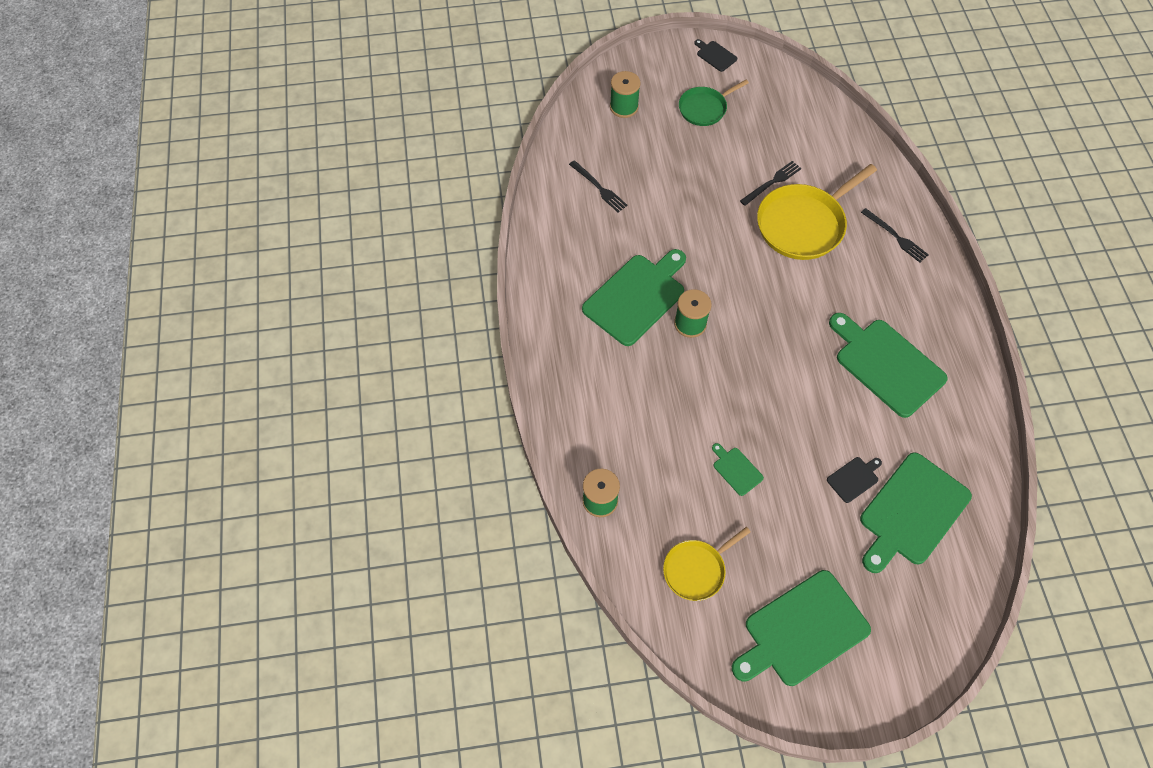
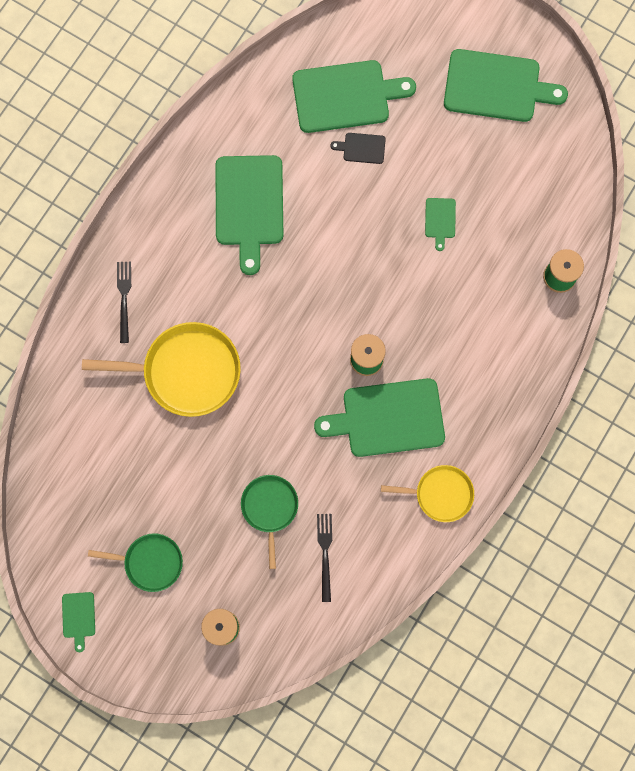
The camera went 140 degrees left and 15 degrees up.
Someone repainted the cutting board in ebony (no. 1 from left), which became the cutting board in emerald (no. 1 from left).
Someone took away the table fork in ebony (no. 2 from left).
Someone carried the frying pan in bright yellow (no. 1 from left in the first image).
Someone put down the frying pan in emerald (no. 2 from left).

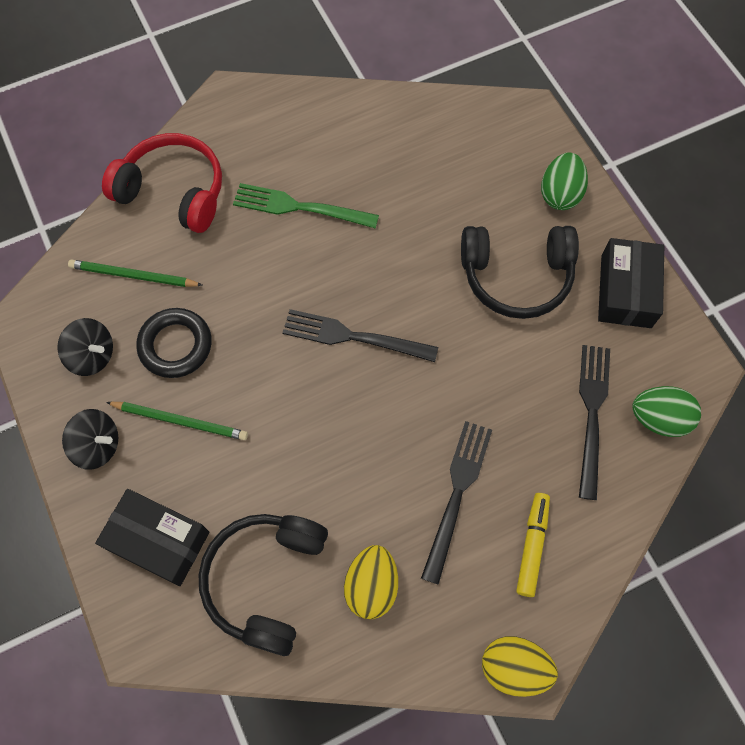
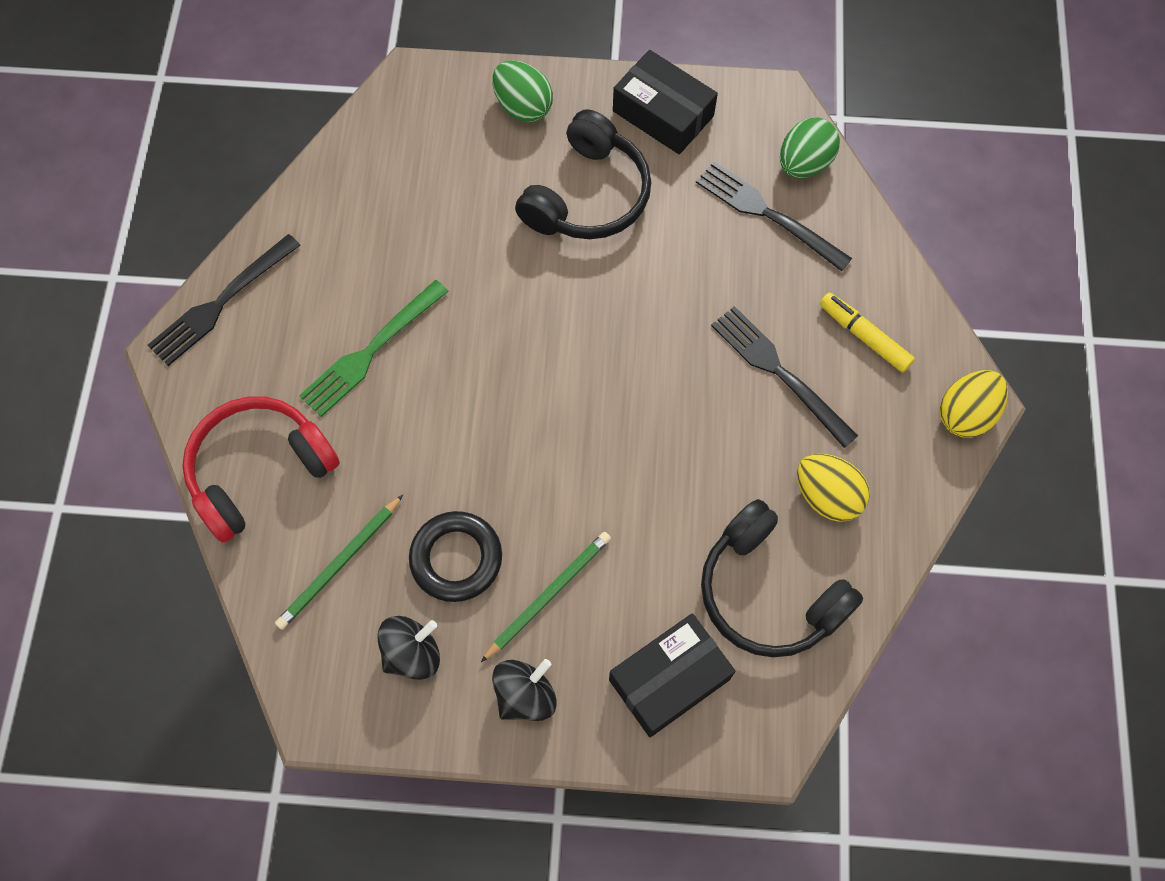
The camera went 60 degrees left and 0 degrees up.
Someone carried the table fork in ebony (no. 1 from left).

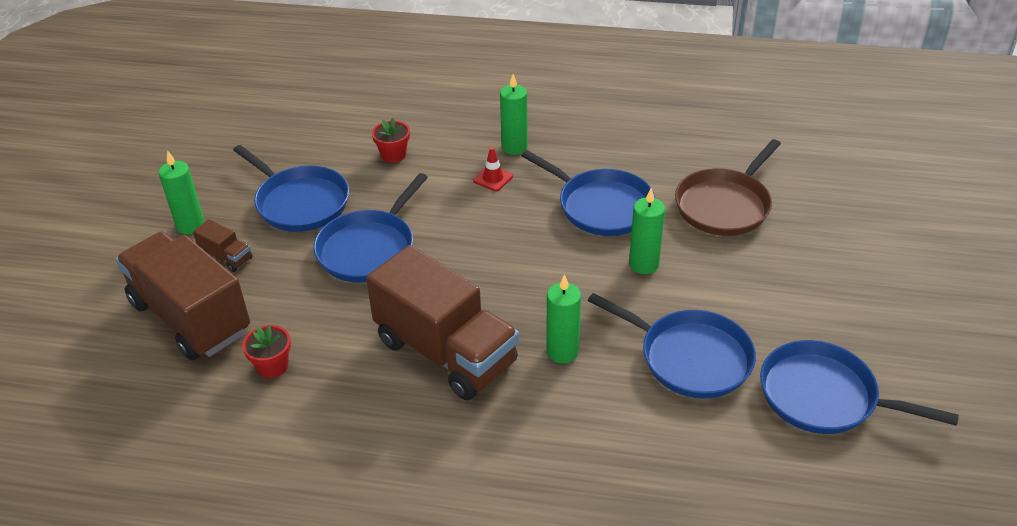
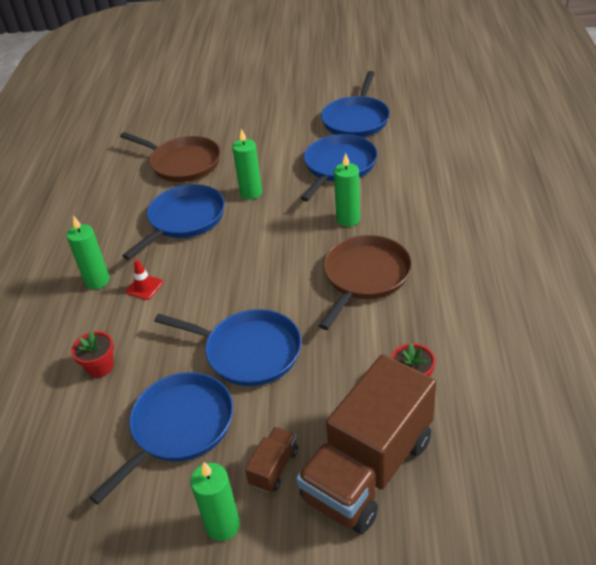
The camera went 95 degrees left and 0 degrees up.
Someone swapped the lorry in russet (no. 3 from left) for the frying pan in russet (no. 2 from left).

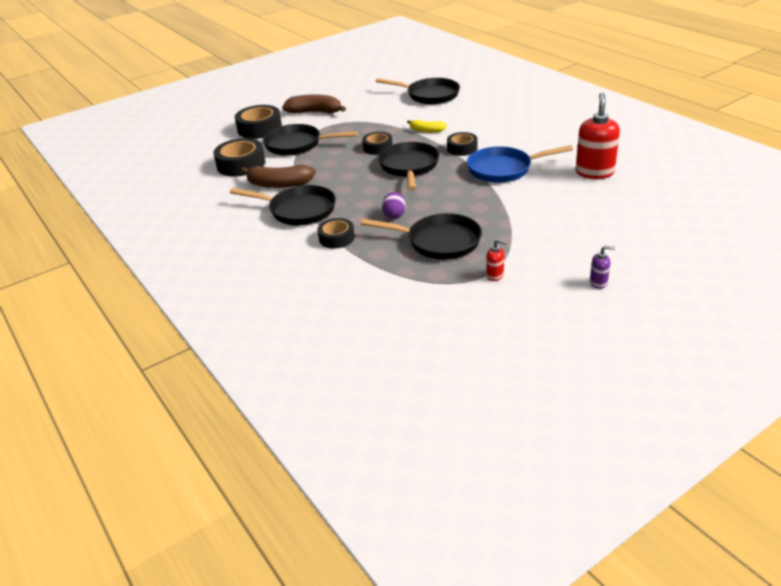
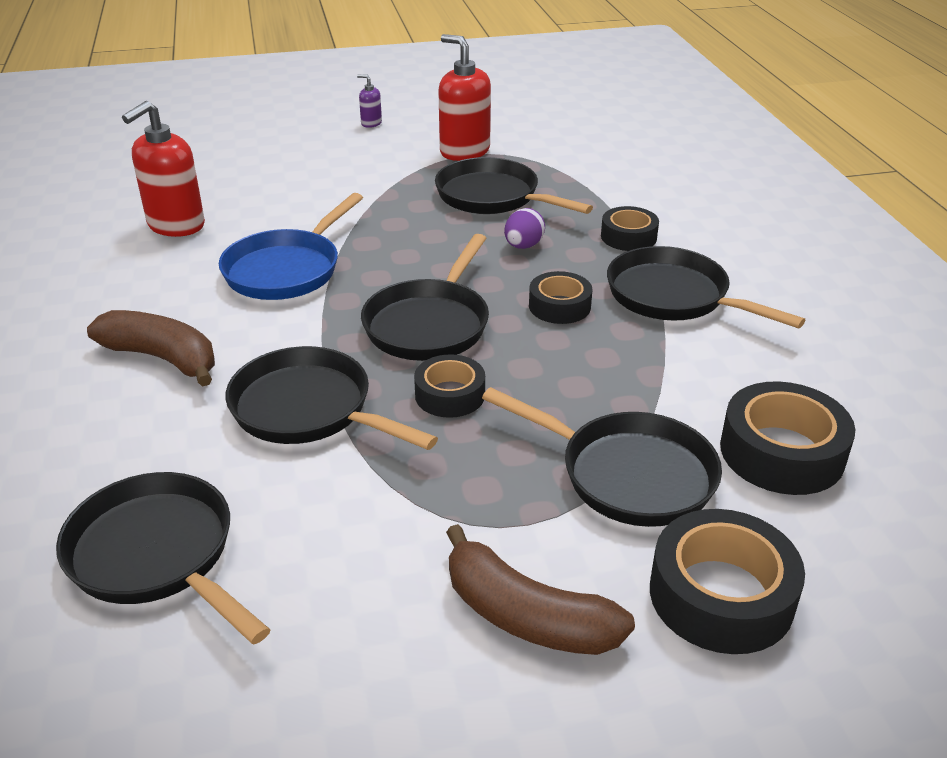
The camera went 160 degrees left and 0 degrees up.
Someone swapped the banana fruit in bright yellow for the frying pan in ebony (no. 2 from left).
Someone carried the tape in ebony (no. 5 from left in the first image).
Someone rotated the frying pan in cobalt by 105 degrees clockwise.
Someone carried the banana fruit in russet (no. 1 from left).
Someone scaled the pump bottle in crimson (no. 1 from left in the first image) by 2.17.

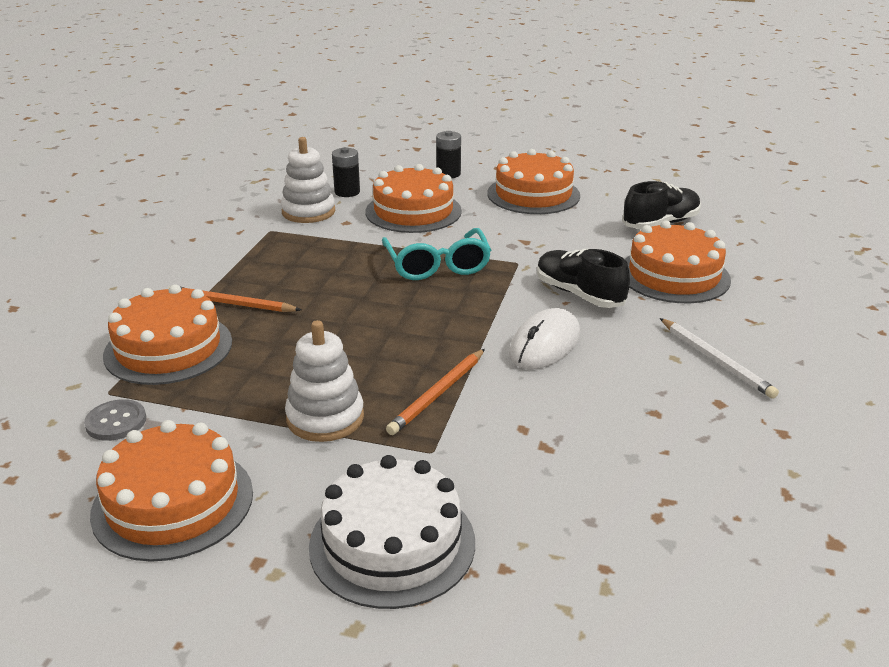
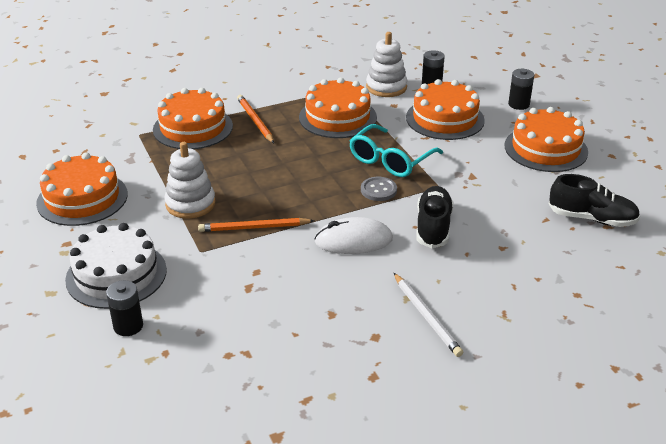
The camera went 50 degrees right and 5 degrees up.
Someone carried the gateau in orange-coloured (no. 5 from left in the first image).
Someone rotated the lead pencil in pure white by 45 degrees counterclockwise.
Someone carried the shirt button in grey.
Someone put down the power cell in ebony (no. 1 from left).

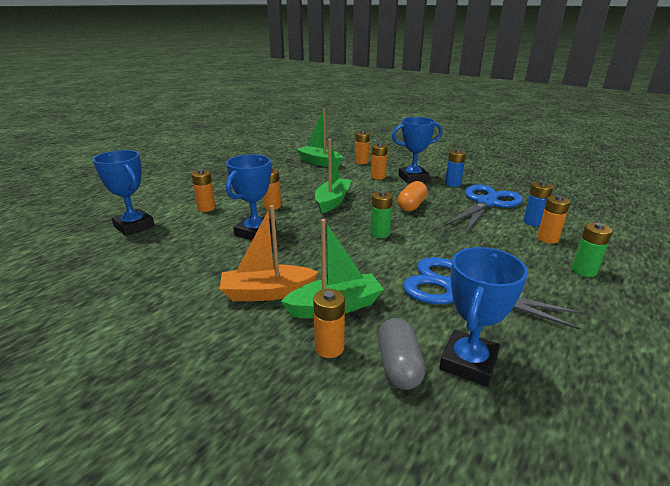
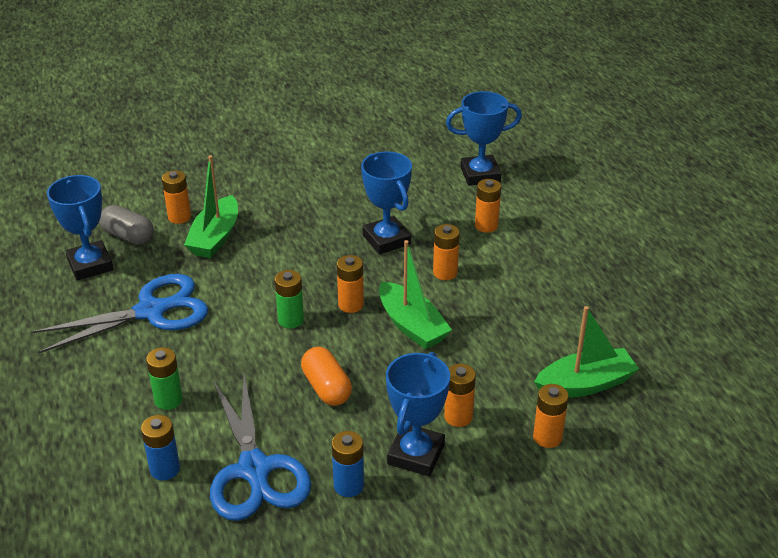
The camera went 125 degrees right and 10 degrees up.
Someone carried the power cell in orange-coloured (no. 6 from left in the first image).
Someone took away the boat in orange-coloured.
Someone carried the power cell in emerald (no. 2 from left in the first image).

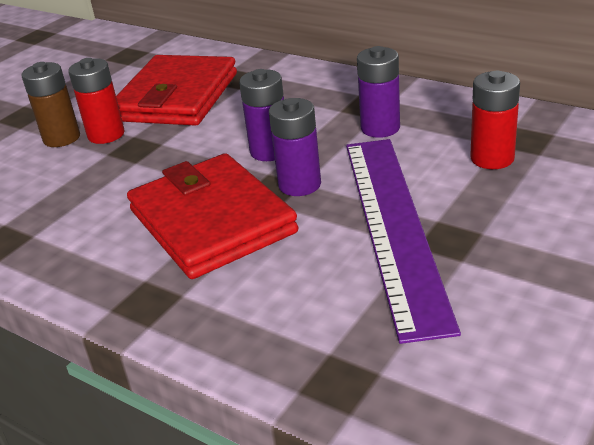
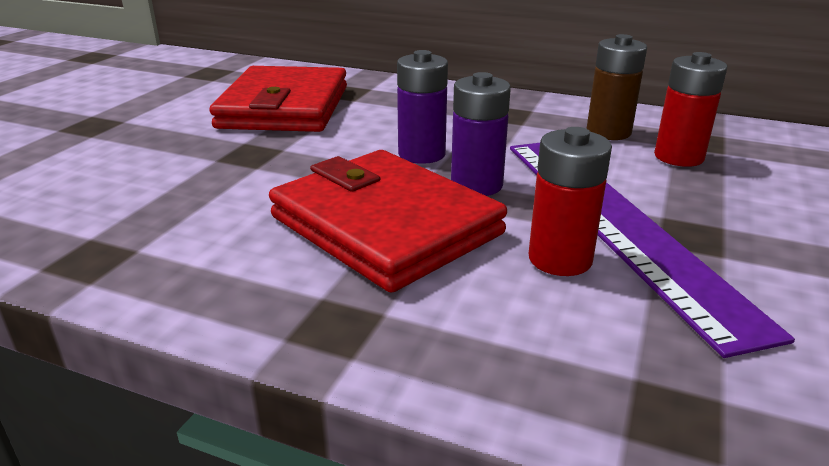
The camera went 15 degrees left and 5 degrees down.
Someone took away the power cell in purple (no. 3 from left).
Someone carried the power cell in crimson (no. 1 from left).
Someone carried the power cell in russet.

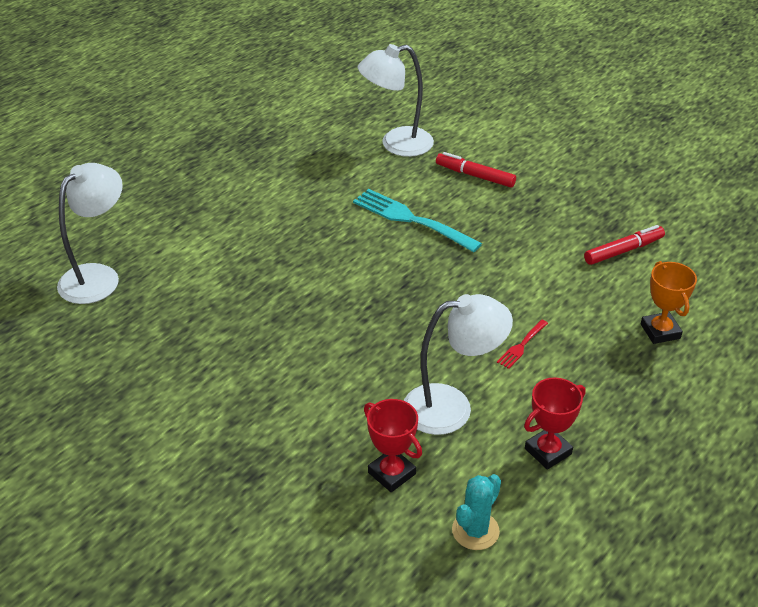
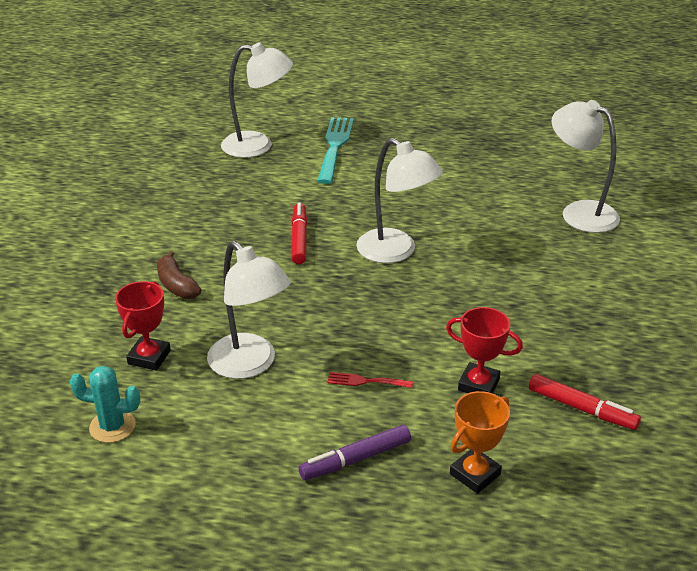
The camera went 60 degrees right and 5 degrees down.
Someone carried the marker pen in crimson (no. 1 from left).
Someone carried the table fork in teal.
Someone carried the prize cup in crimson (no. 2 from left).
Someone put down the desk lamp in pure white (no. 3 from left).
Someone put down the banana fruit in russet.
Someone put down the marker pen in purple.

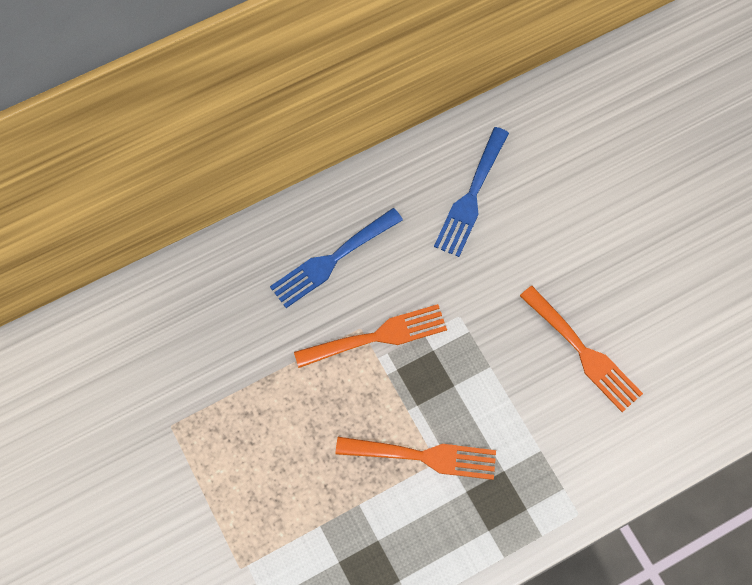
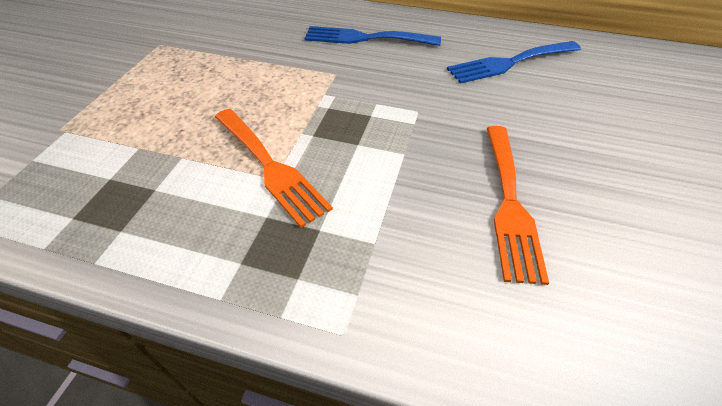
The camera went 45 degrees right and 20 degrees down.
Someone took away the table fork in orange-coloured (no. 1 from left).

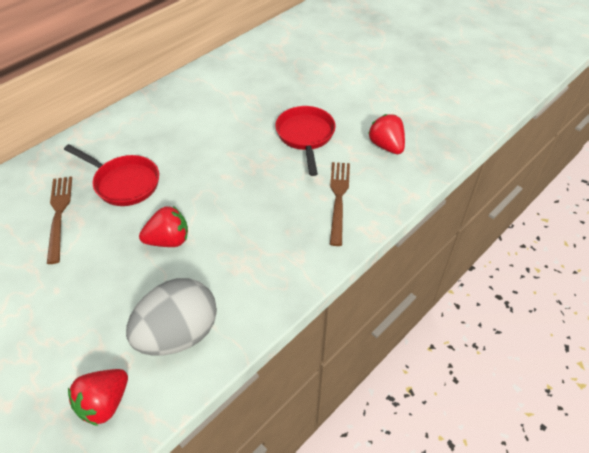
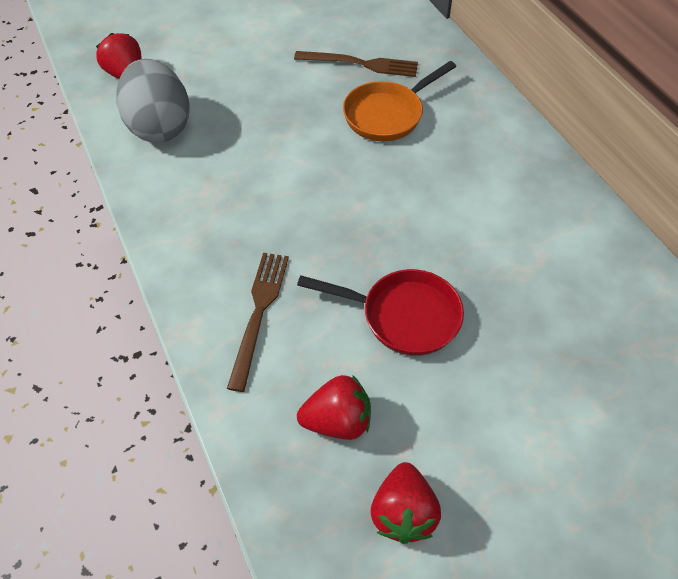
The camera went 110 degrees right and 5 degrees up.
Someone repainted the frying pan in crimson (no. 1 from left), which became the frying pan in orange-coloured.
Someone rotated the table fork in russet (no. 2 from left in the first image) by 105 degrees counterclockwise.
Someone carried the toy strawberry in crimson (no. 2 from left in the first image).

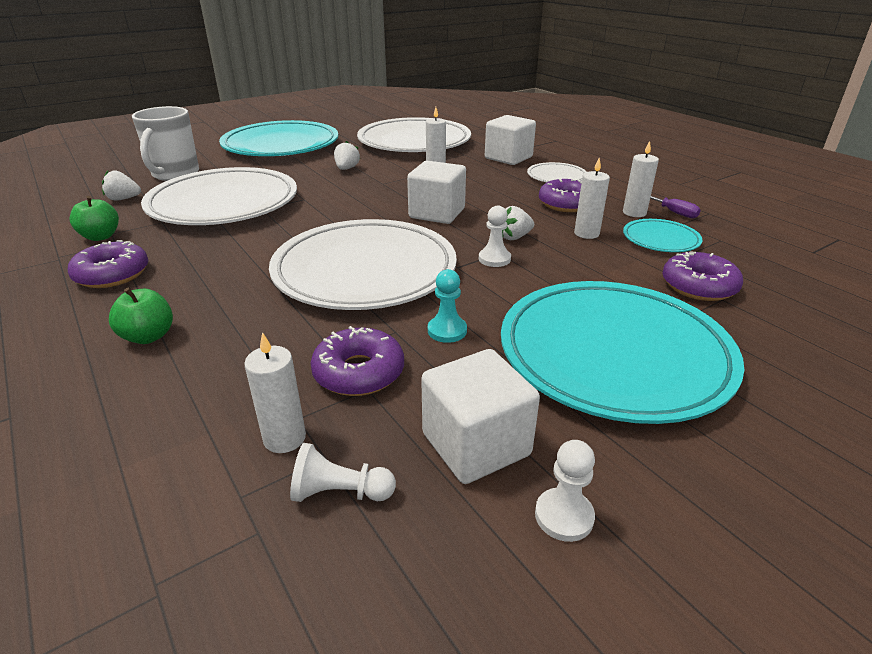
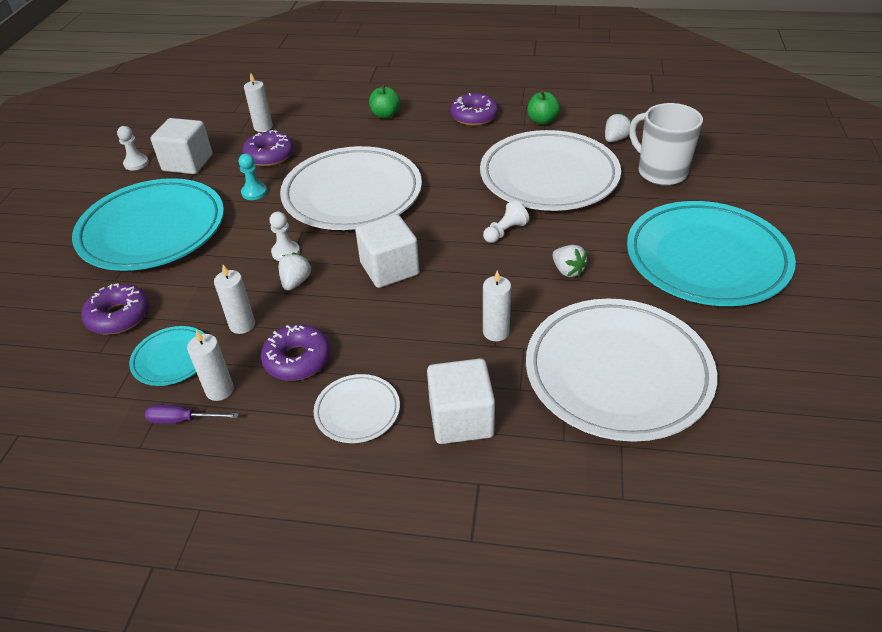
The camera went 135 degrees right and 10 degrees up.
Someone carried the chess pawn in pure white (no. 1 from left in the first image).

